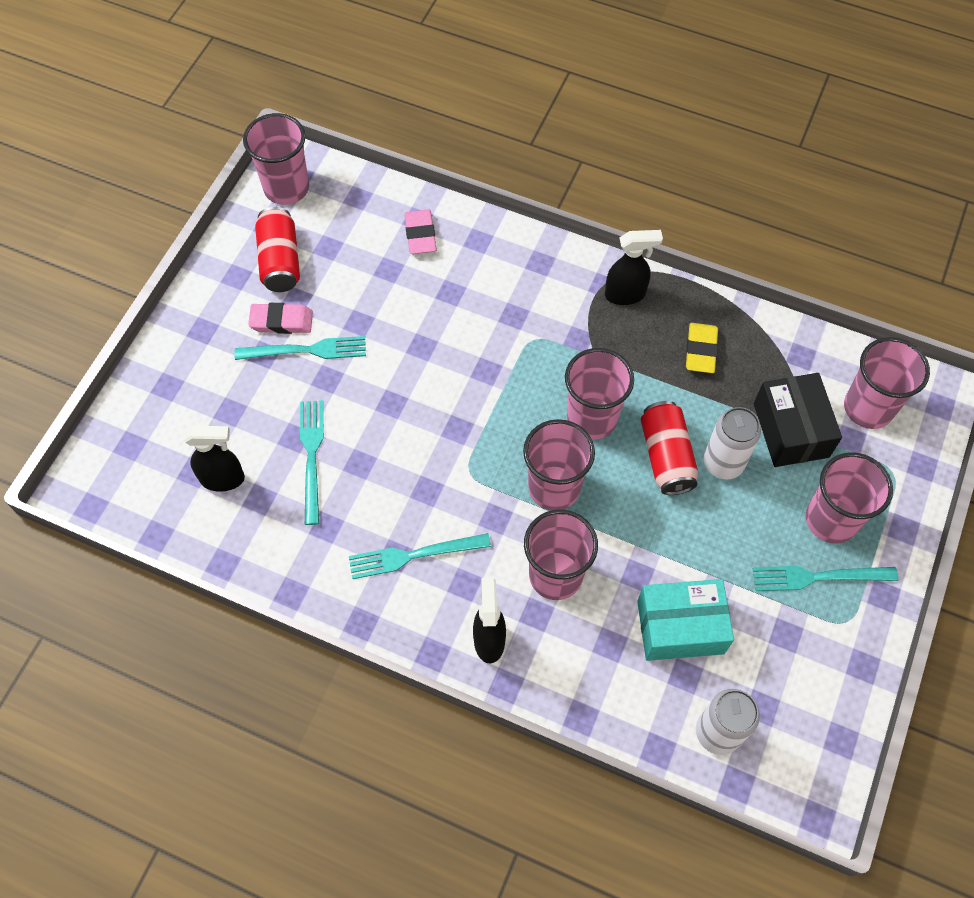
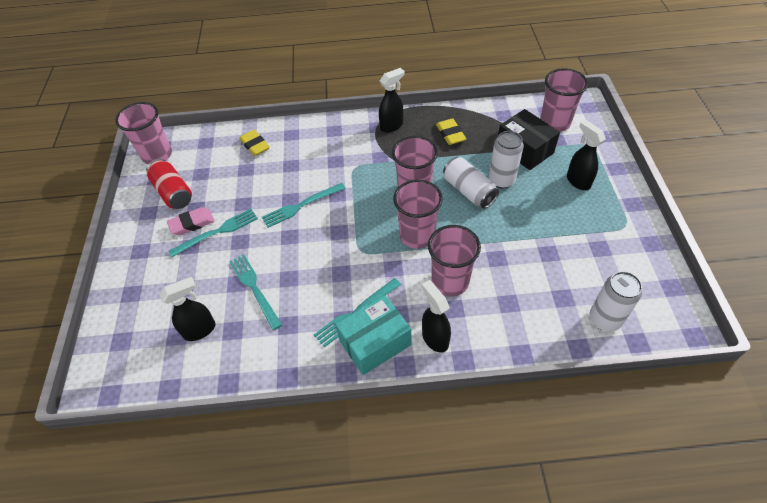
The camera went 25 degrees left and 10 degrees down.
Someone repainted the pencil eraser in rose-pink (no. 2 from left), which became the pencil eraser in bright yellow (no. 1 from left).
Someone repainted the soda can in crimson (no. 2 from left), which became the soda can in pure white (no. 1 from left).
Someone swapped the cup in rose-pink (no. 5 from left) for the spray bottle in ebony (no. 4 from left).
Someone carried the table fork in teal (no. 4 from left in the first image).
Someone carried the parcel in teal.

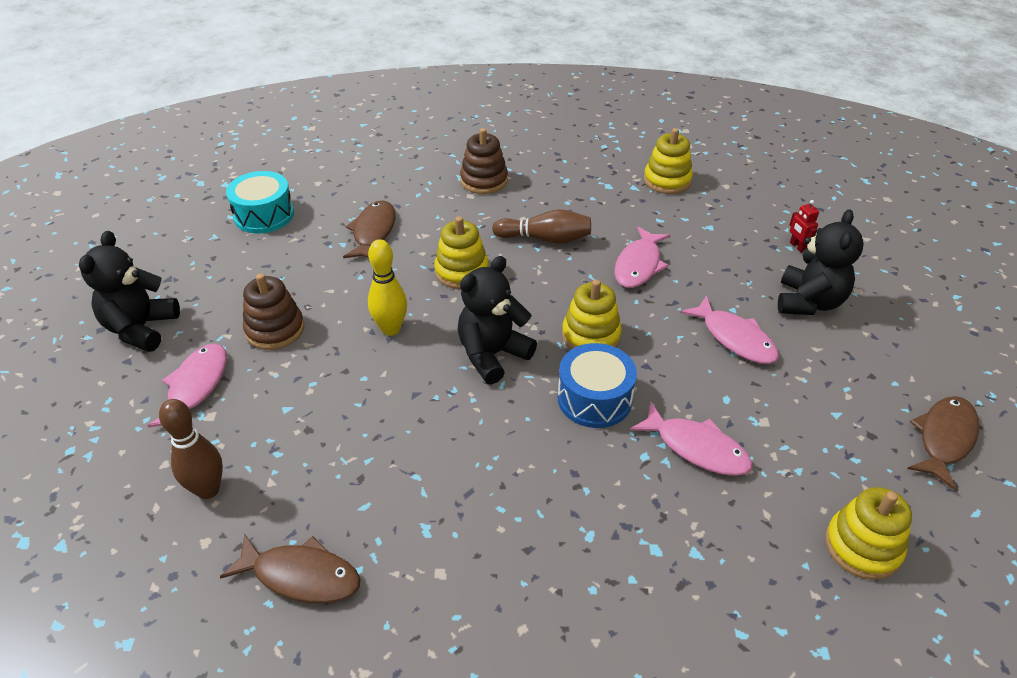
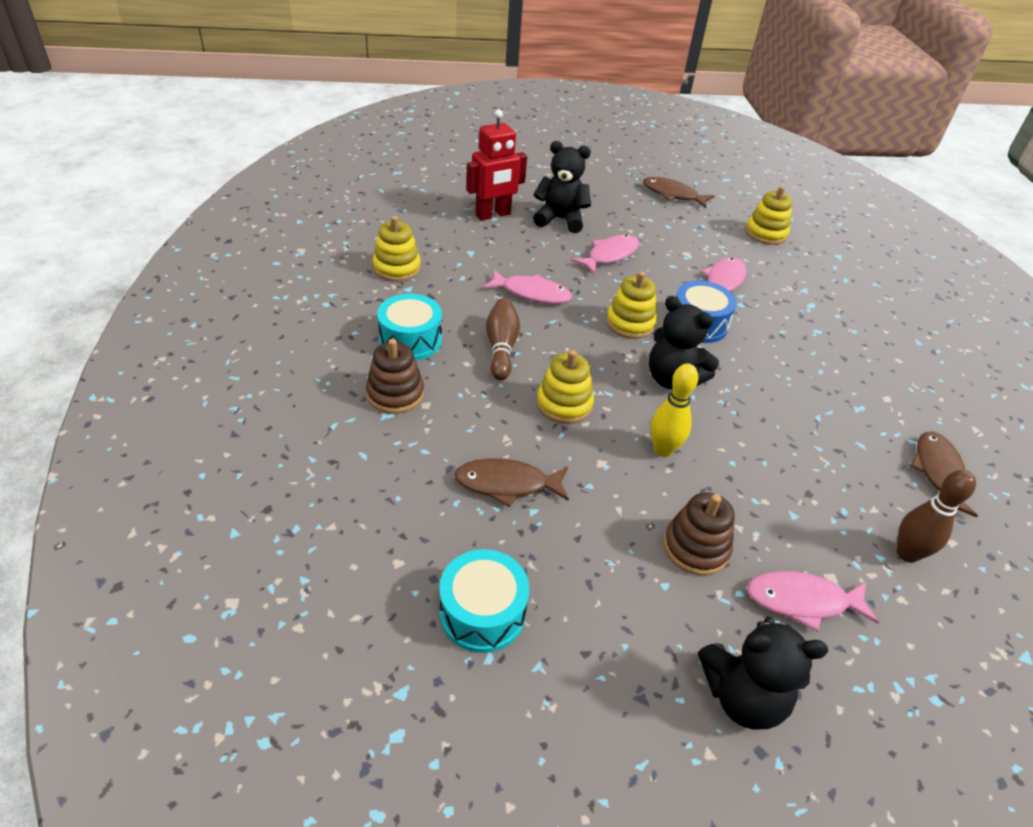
The camera went 100 degrees left and 0 degrees up.
Someone scaled the toy robot in crimson by 2.32.
Someone put down the snare drum in teal (no. 1 from left).

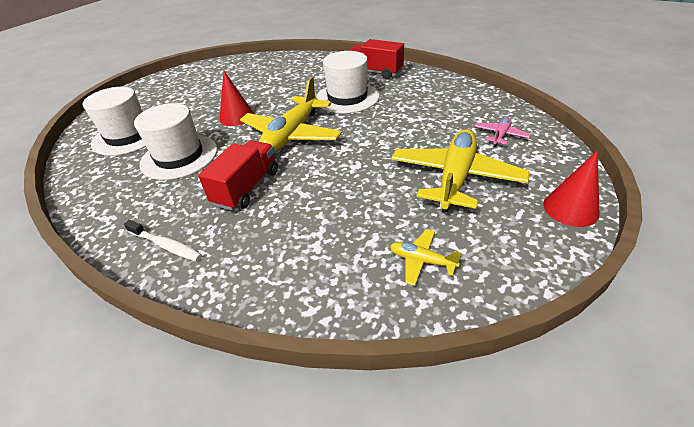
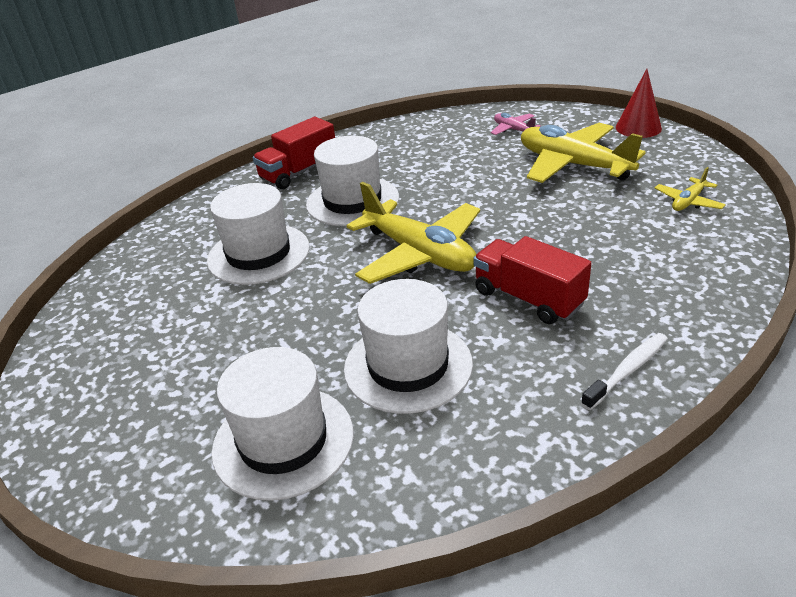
The camera went 70 degrees left and 5 degrees down.
Someone took away the solid cone in crimson (no. 1 from left).
Someone put down the top hat in pure white (no. 1 from left).

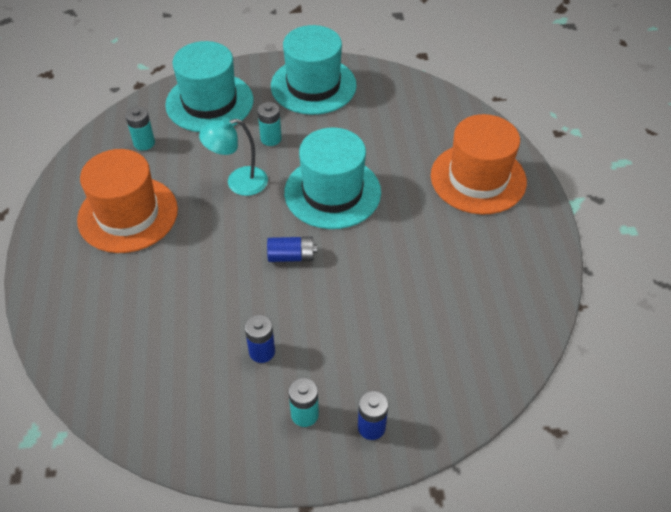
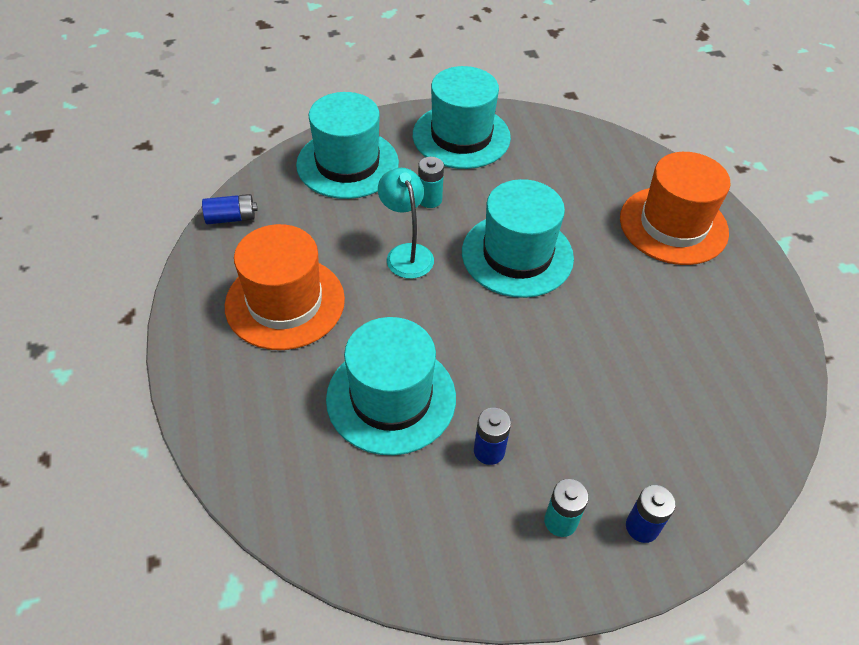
The camera went 10 degrees left and 0 degrees up.
Someone took away the power cell in teal (no. 1 from left).
Someone rotated the desk lamp in teal by 90 degrees clockwise.
Someone carried the power cell in cobalt (no. 2 from left in the first image).
Someone put down the top hat in teal (no. 2 from left).

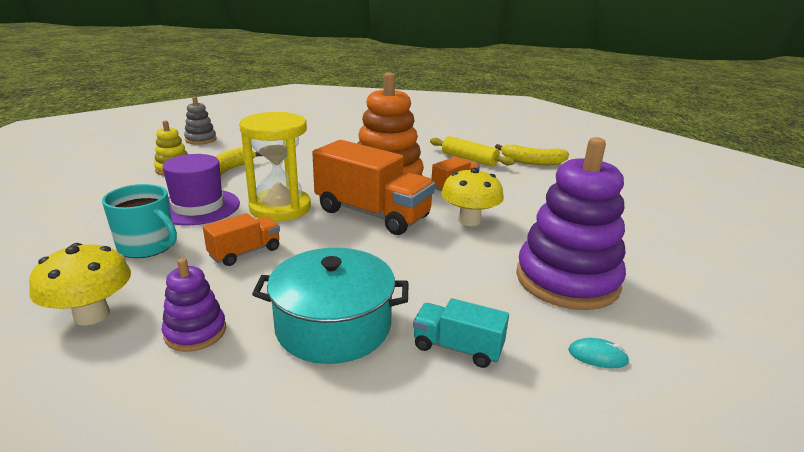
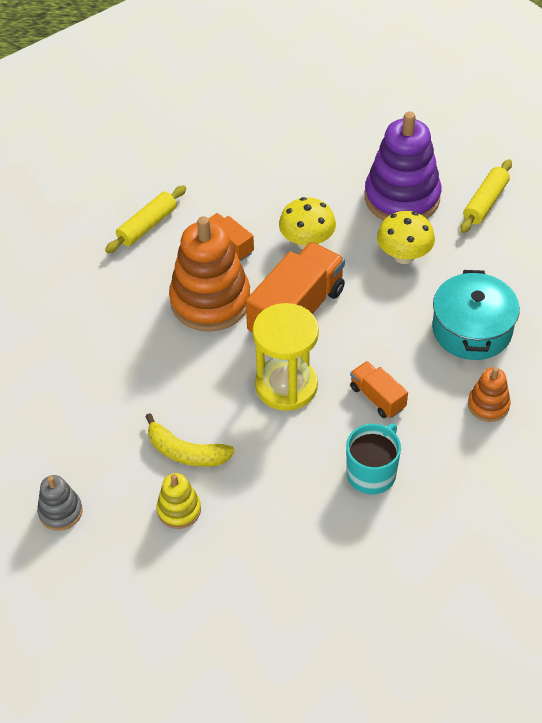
The camera went 85 degrees left and 25 degrees up.
Someone took away the banana fruit in bright yellow (no. 2 from left).
Someone took away the top hat in purple.
Someone carried the toadstool in bright yellow (no. 1 from left in the first image).
Someone repainted the stacking toy in purple (no. 1 from left), which became the stacking toy in orange-coloured (no. 2 from left).
Someone took away the lorry in teal.
Someone swapped the computer mouse in teal for the dough roller in bright yellow (no. 2 from left).

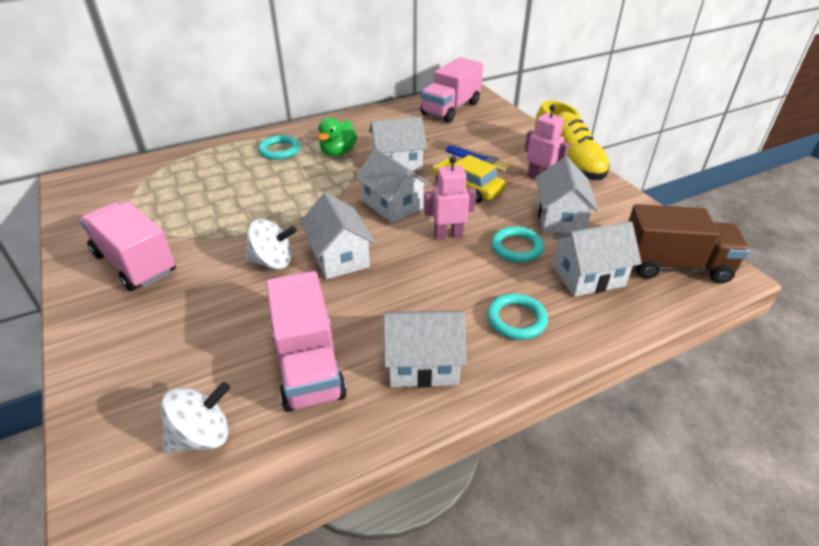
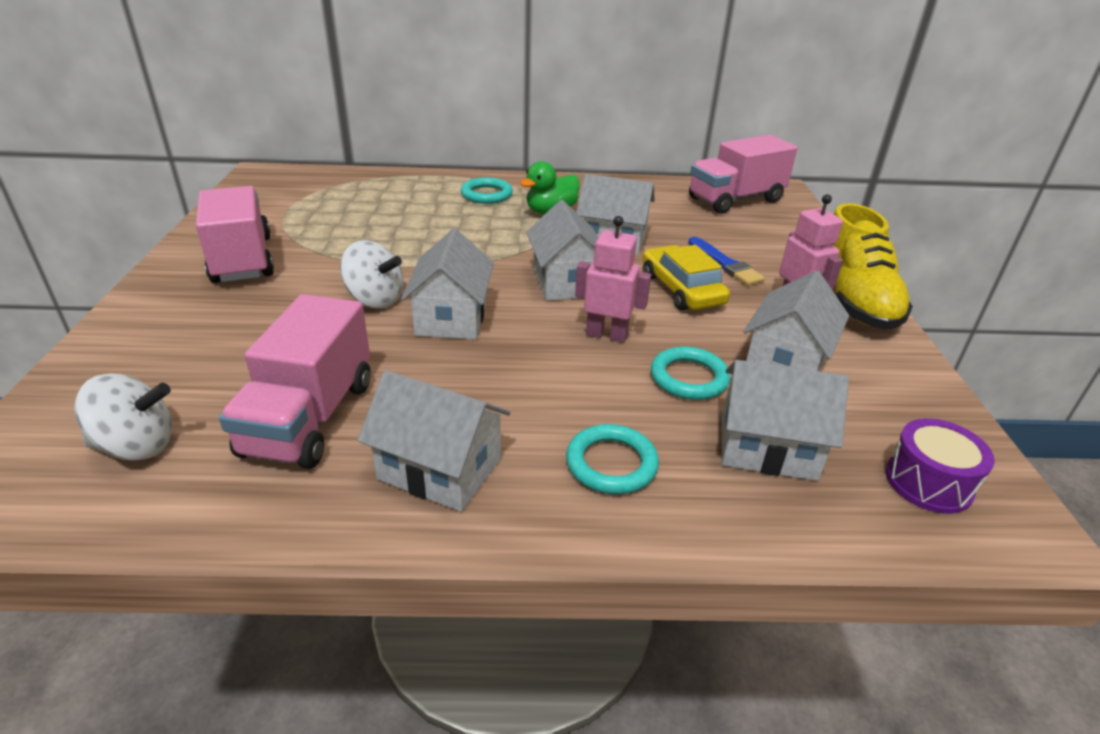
The camera went 25 degrees right and 5 degrees down.
Someone swapped the lorry in russet for the snare drum in purple.

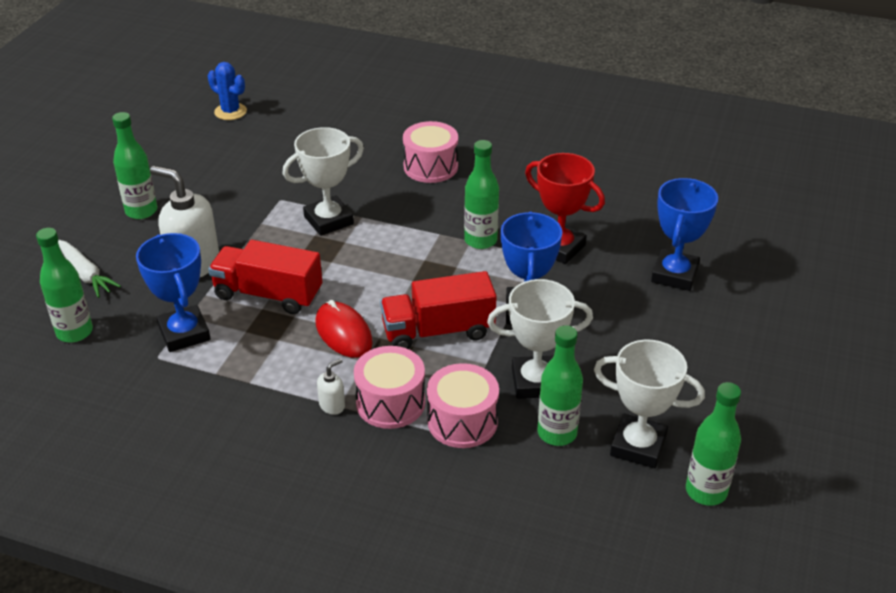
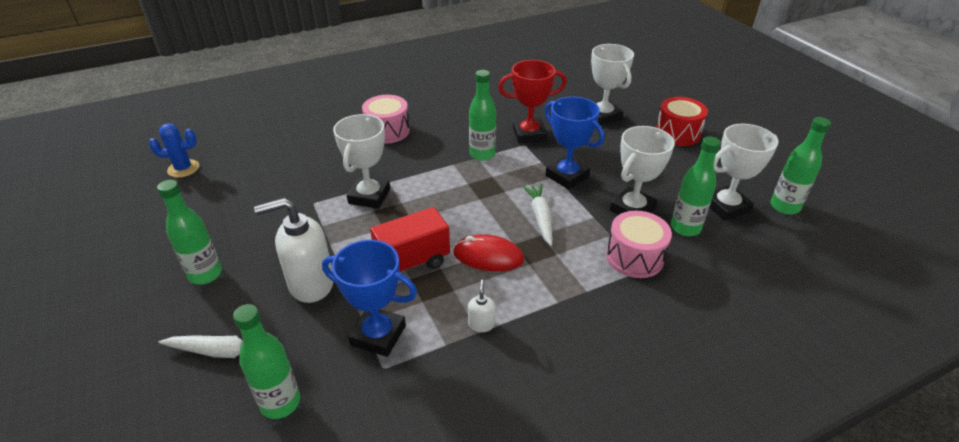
The camera went 45 degrees left and 0 degrees up.
Someone repainted the prize cup in cobalt (no. 3 from left), which became the prize cup in pure white (no. 2 from left).
Someone swapped the lorry in crimson (no. 2 from left) for the carrot in pure white (no. 2 from left).
Someone took away the snare drum in rose-pink (no. 1 from left).
Someone carried the pump bottle in pure white (no. 2 from left).
Someone put down the snare drum in crimson.

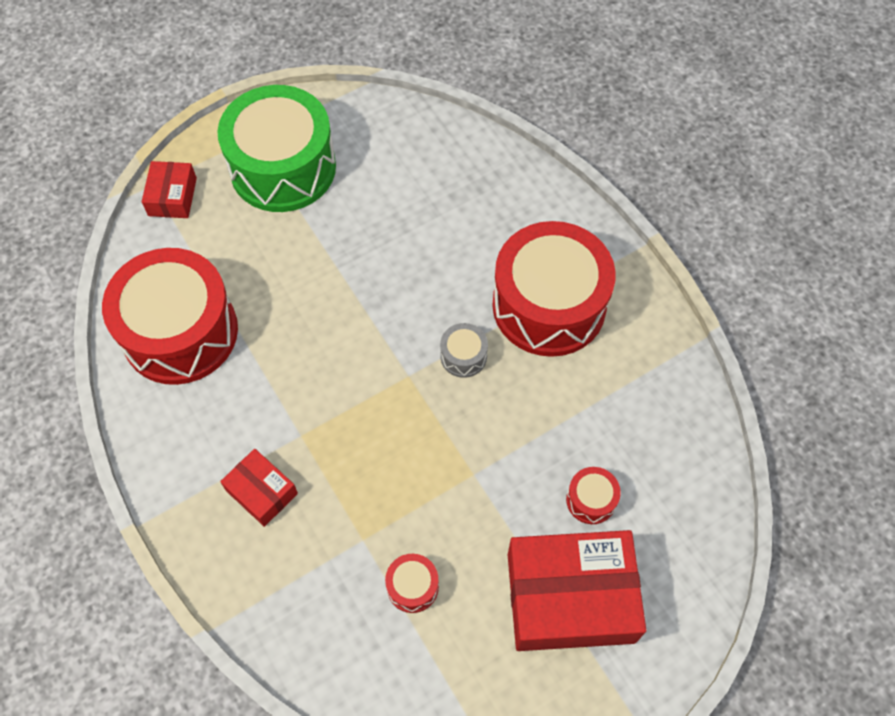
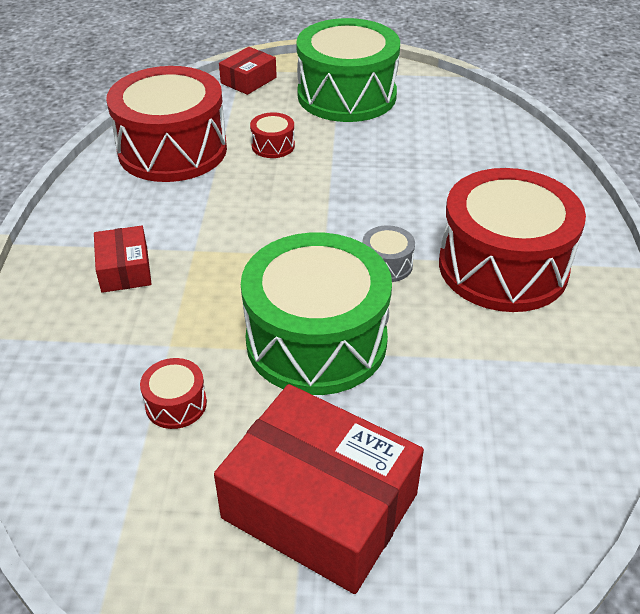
The camera went 35 degrees right and 20 degrees down.
Someone carried the snare drum in crimson (no. 4 from left in the first image).
Someone put down the snare drum in emerald (no. 1 from left).

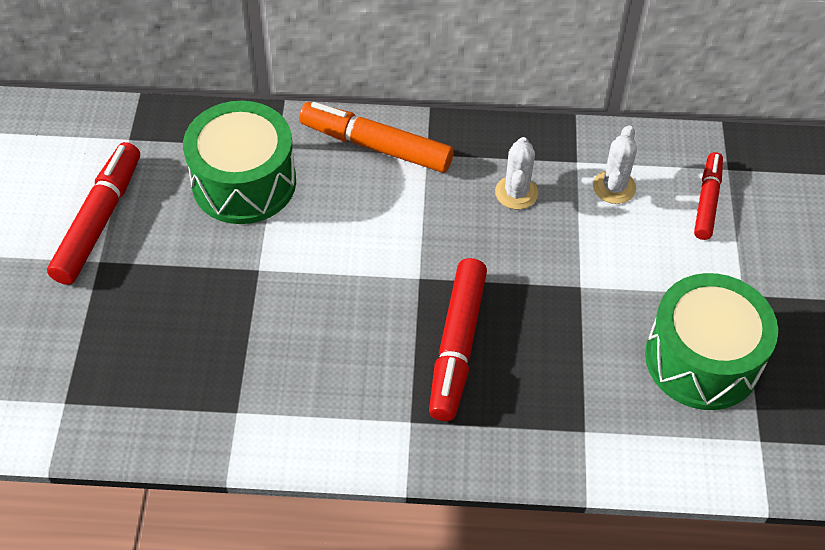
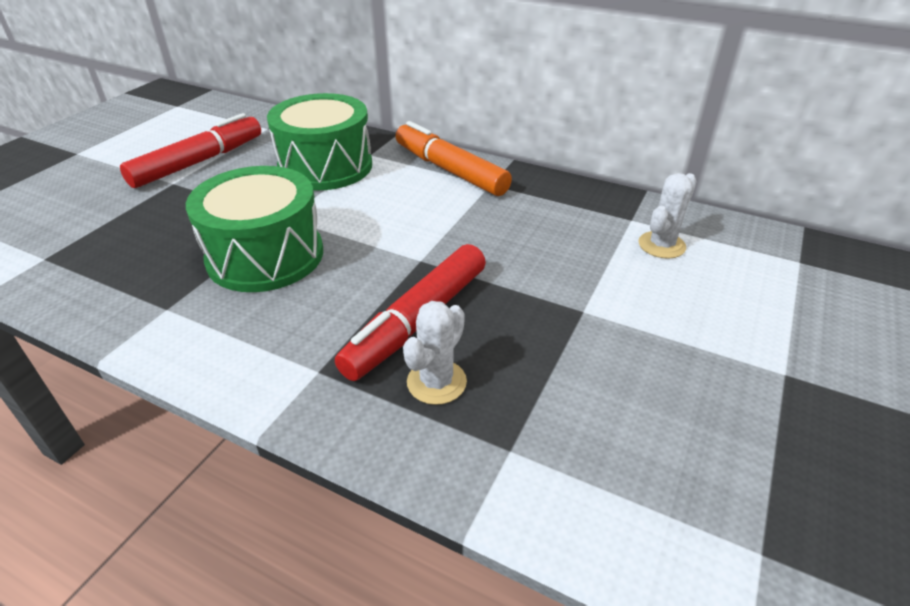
The camera went 25 degrees right and 15 degrees down.
Someone carried the prickly plant in pure white (no. 1 from left).
Someone took away the marker pen in crimson (no. 3 from left).
Someone carried the snare drum in emerald (no. 2 from left in the first image).

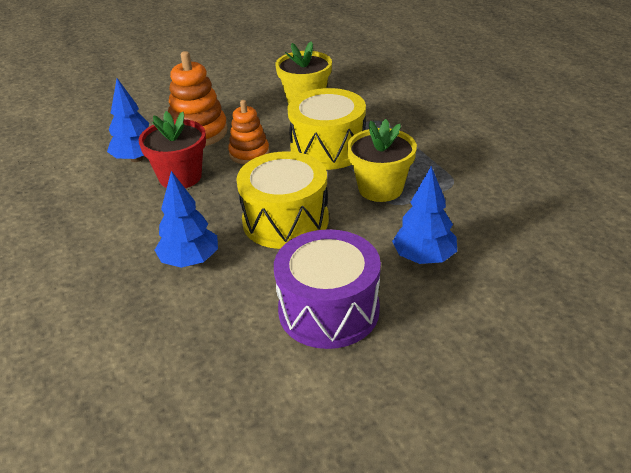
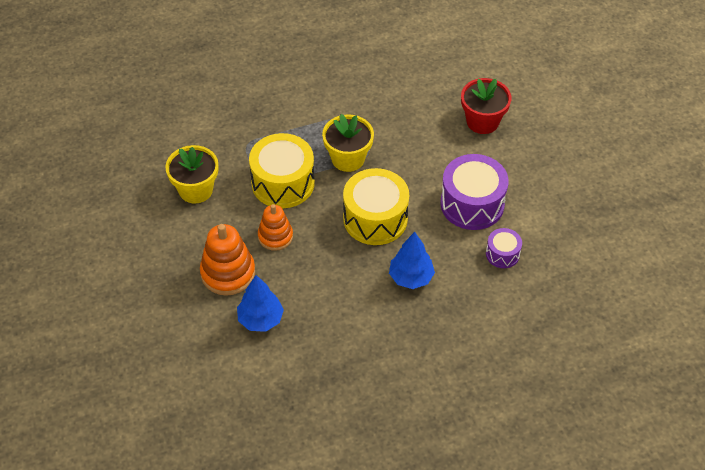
The camera went 85 degrees left and 15 degrees up.
Someone carried the potted plant in crimson.
Someone took away the fir tree in cobalt (no. 3 from left).
Someone put down the snare drum in purple (no. 2 from left).

